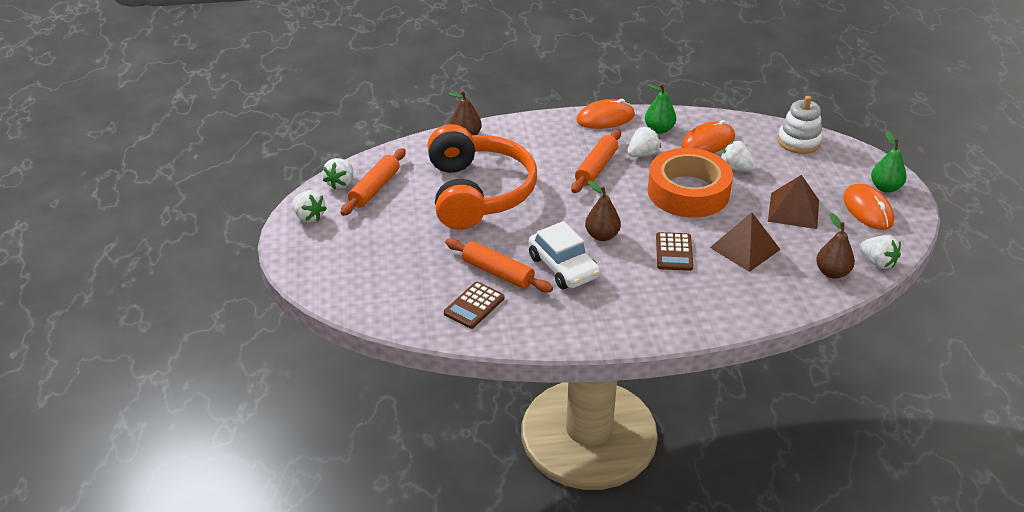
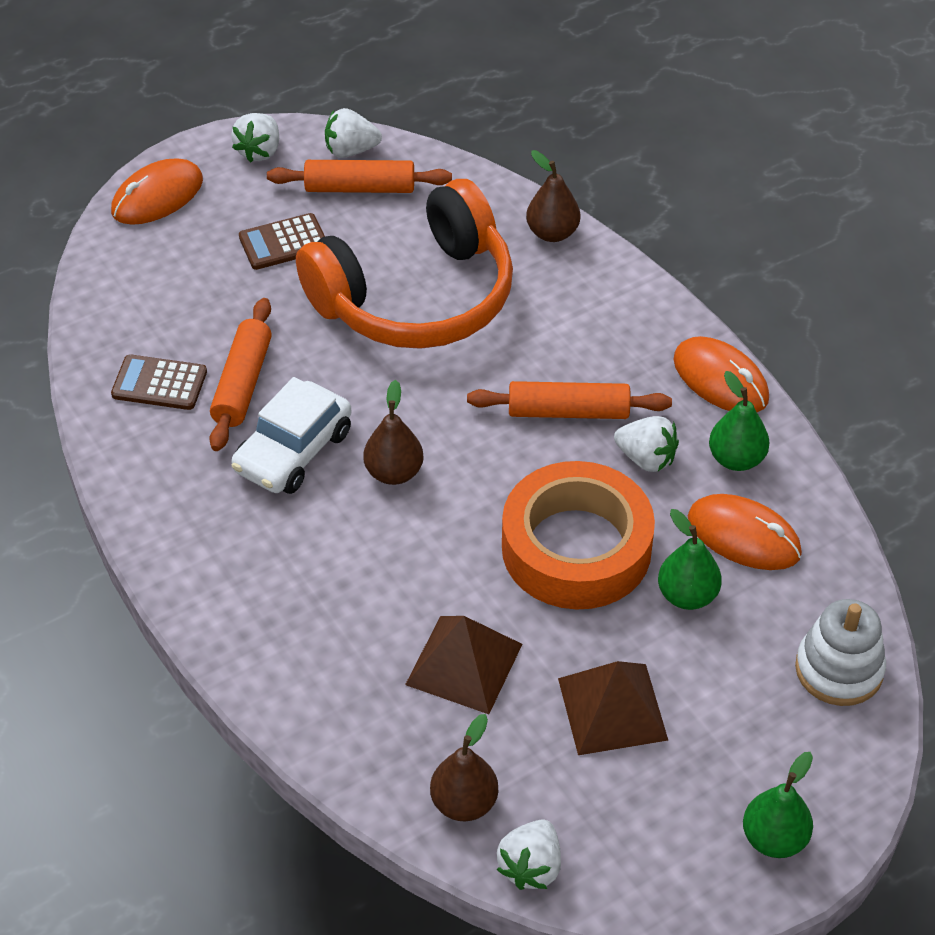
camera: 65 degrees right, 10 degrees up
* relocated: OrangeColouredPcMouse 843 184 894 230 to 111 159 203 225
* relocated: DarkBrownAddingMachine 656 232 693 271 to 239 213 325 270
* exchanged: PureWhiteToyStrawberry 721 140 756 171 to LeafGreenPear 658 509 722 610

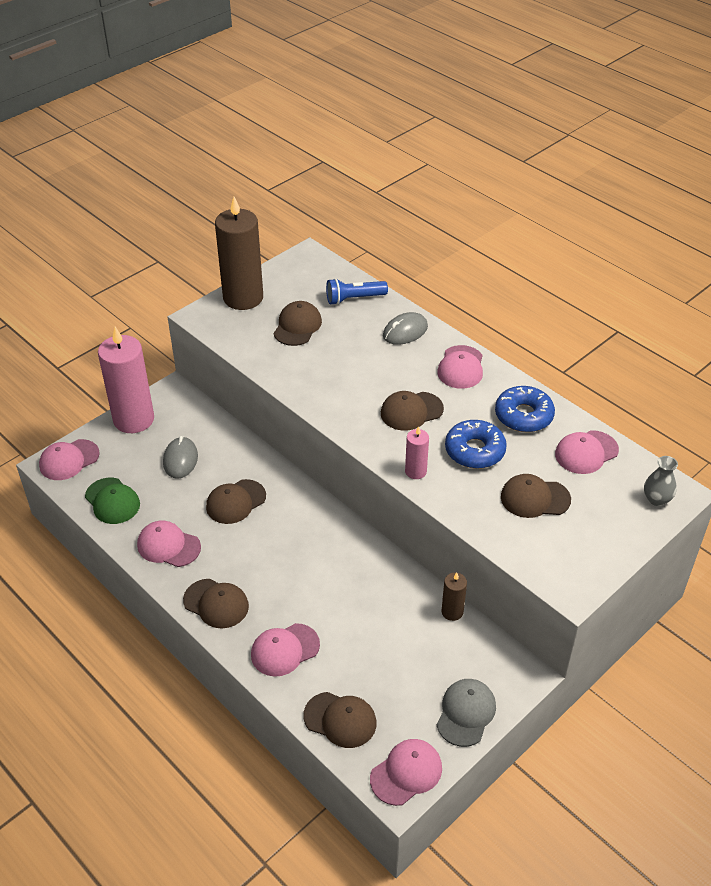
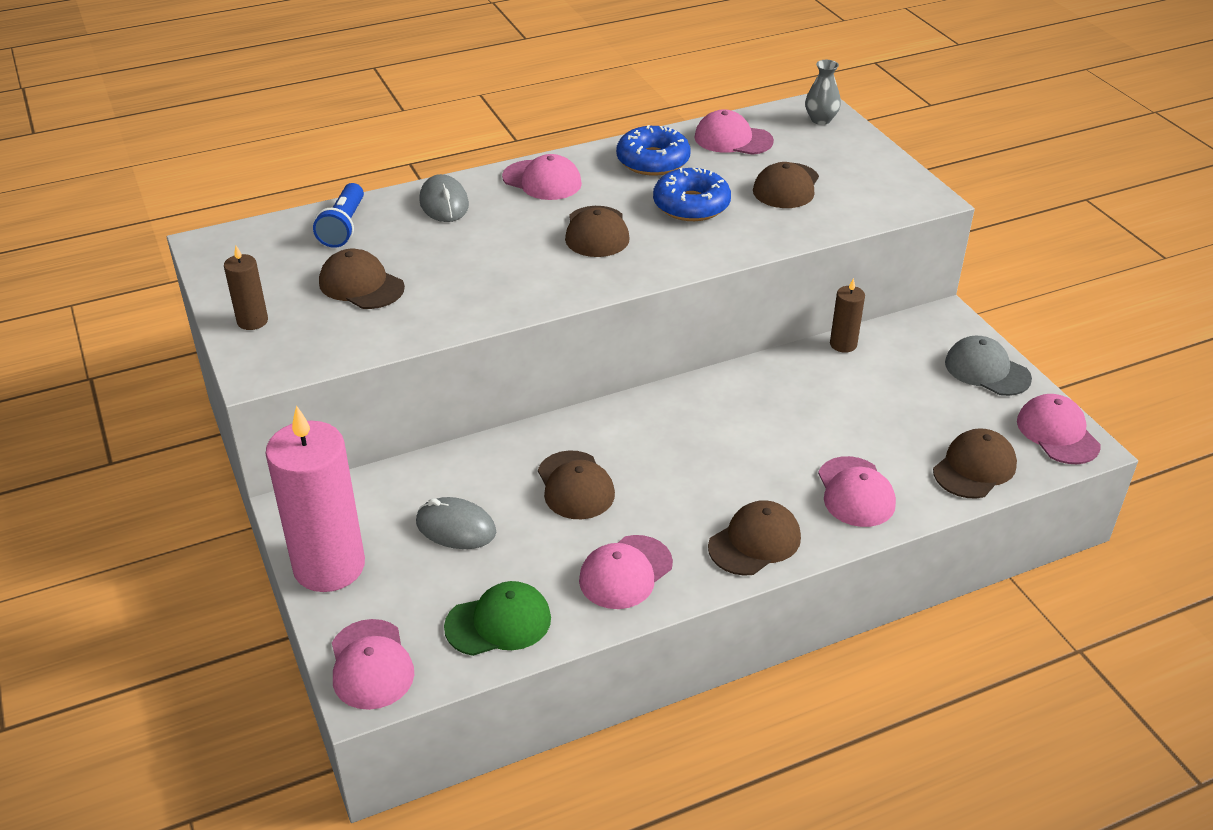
camera: 70 degrees left, 5 degrees down
* size: DarkBrownCandle 215 197 263 310 = 224 246 268 330 x0.46
* spun: PinkCap 555 430 619 474 = 695 110 774 155 120 degrees clockwise
* missing: PinkCandle 405 426 429 479

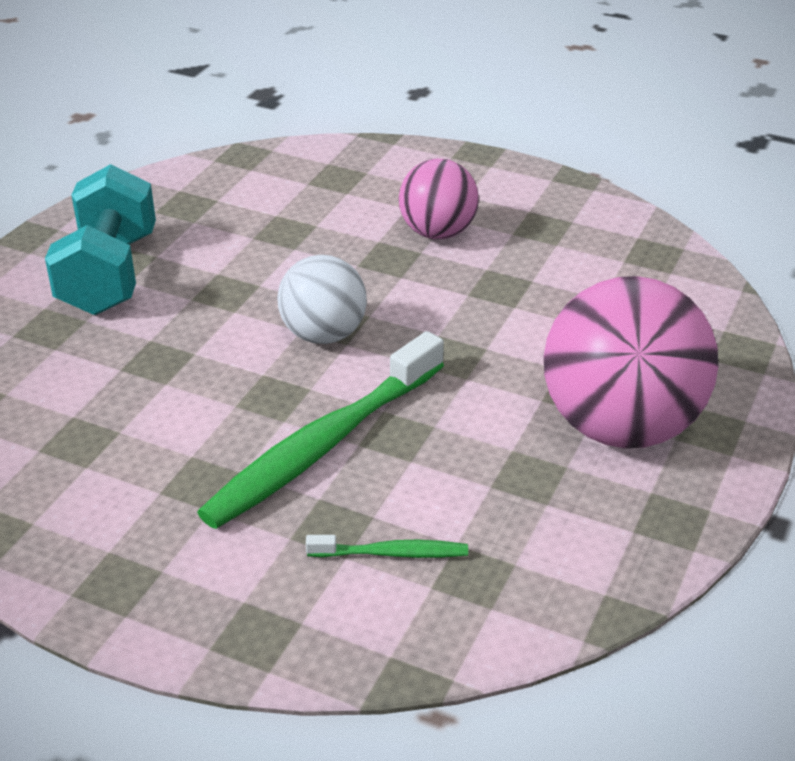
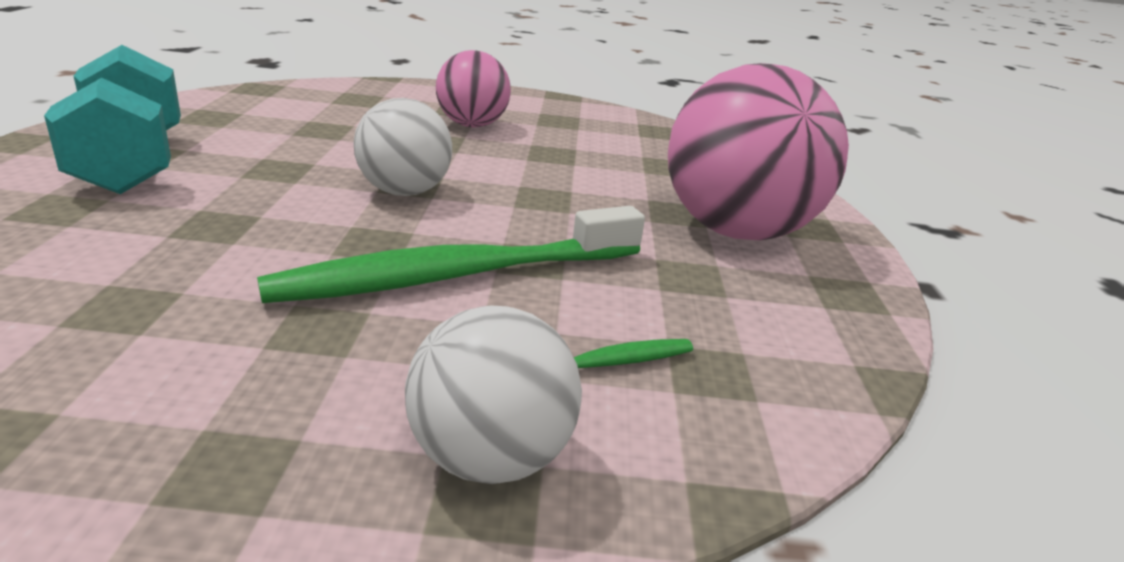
camera: 25 degrees left, 10 degrees down
* spun: LeafGreenToothBrush 197 331 444 529 = 257 206 645 303 45 degrees clockwise
* appeared: PureWhiteBall 405 305 582 484

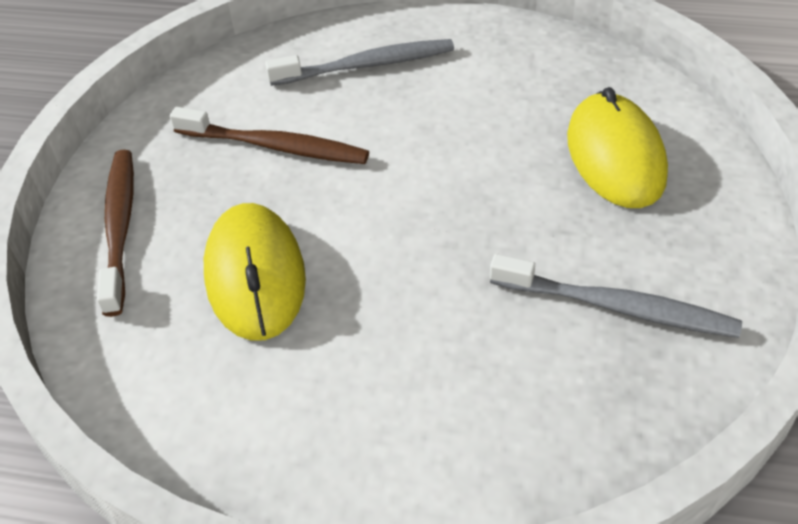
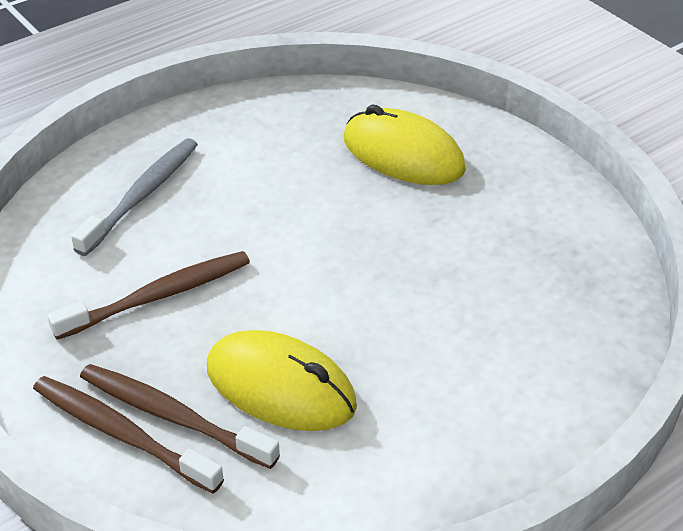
camera: 50 degrees left, 5 degrees down
* appeared: DarkBrownToothBrush 80 364 280 469
* missing: GreyToothBrush 490 254 742 338

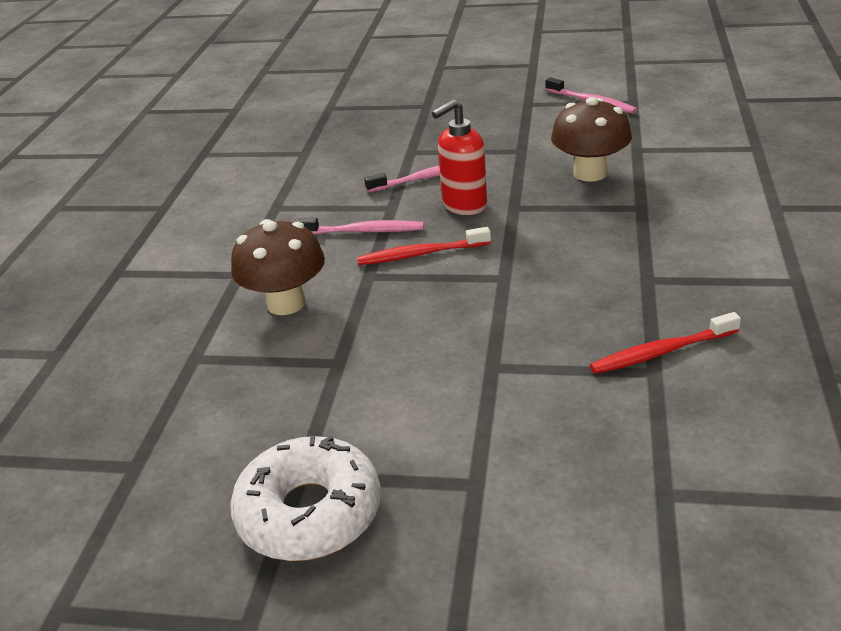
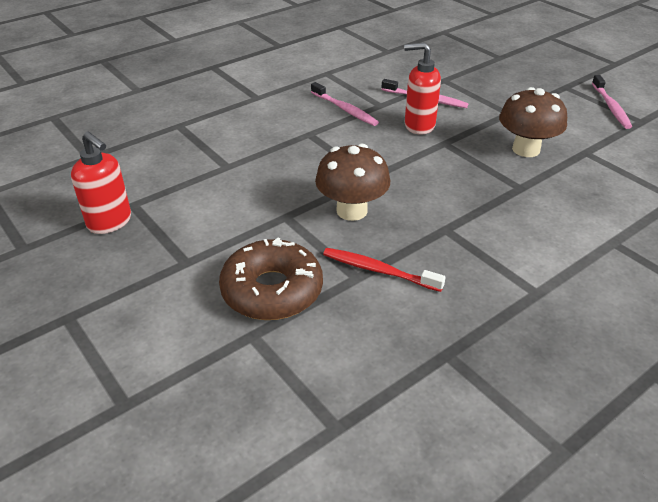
camera: 40 degrees right, 5 degrees up
* exchanged: PureWhiteDonut 230 436 381 561 to ScarletPumpBottle 71 131 131 234
* appeared: DarkBrownDonut 219 237 323 320
* relocated: DarkBrownFungus 231 219 325 315 to 315 144 390 221
* missing: ScarletToothBrush 357 227 491 265

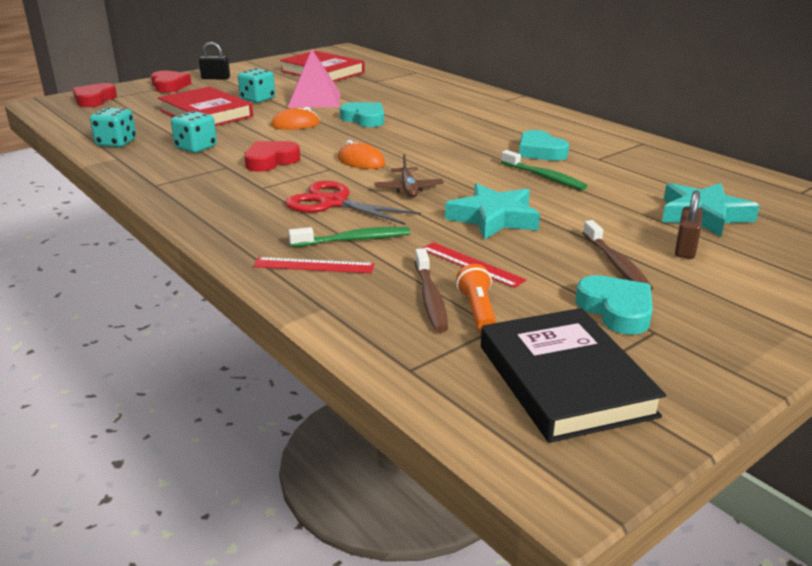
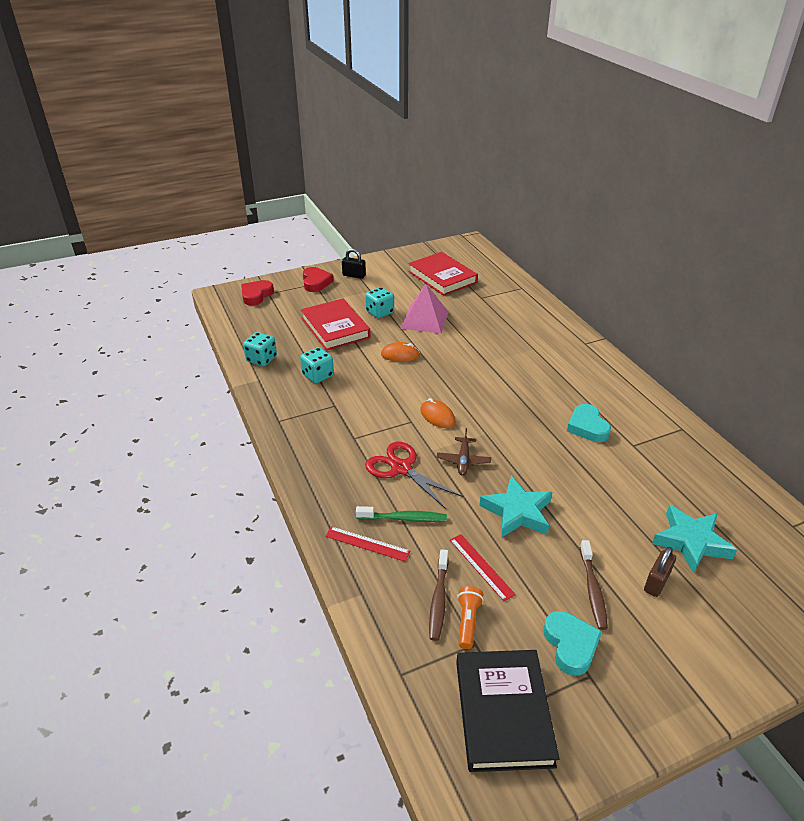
camera: 15 degrees right, 10 degrees up
* missing: ScarletHeartShape 244 141 300 172
* missing: TurquoiseHeartShape 340 102 384 127
* missing: LeafGreenToothBrush 501 150 587 190

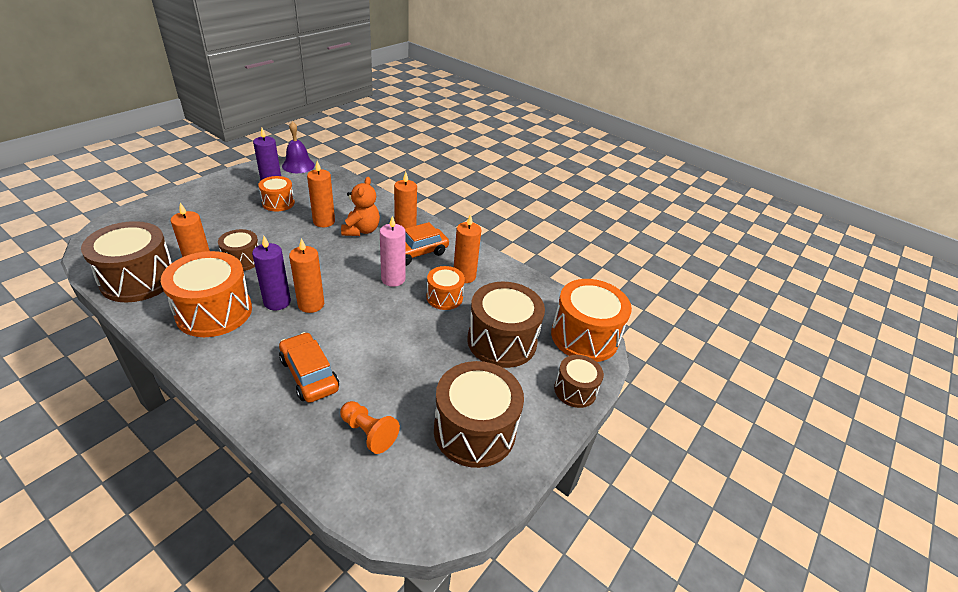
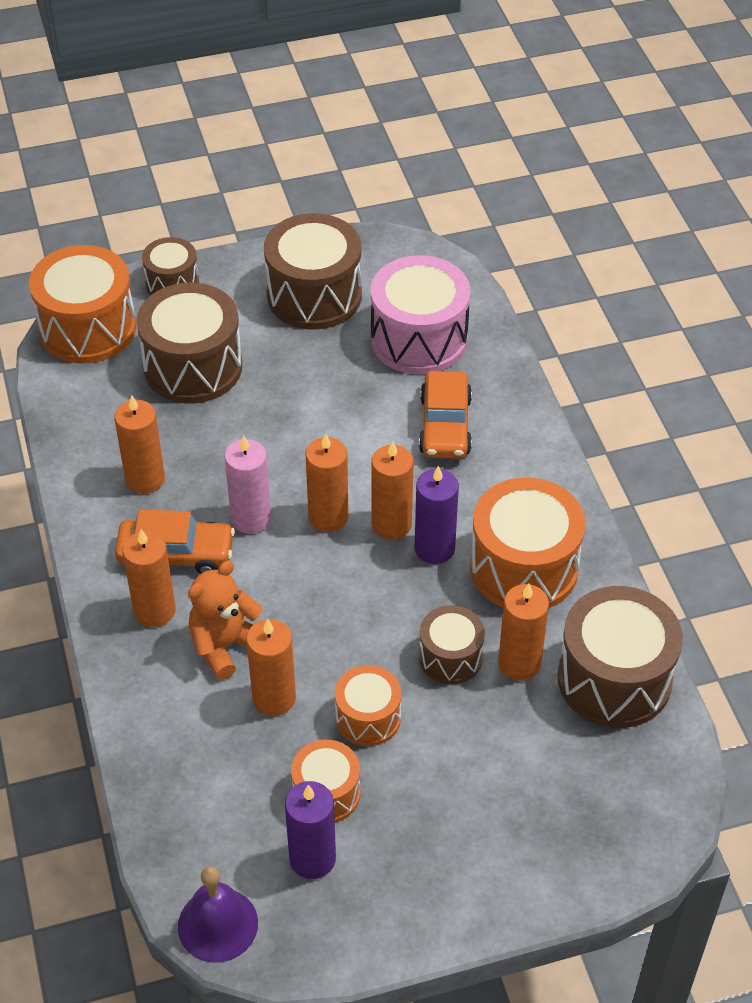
camera: 140 degrees left, 10 degrees up
* appeared: OrangeColouredCandle 305 433 349 532
* relocated: OrangeColouredSnareDrum 427 266 465 310 to 335 665 401 746
* exchanged: OrangeColouredGamePawn 340 401 400 454 to PinkSnareDrum 371 255 471 374

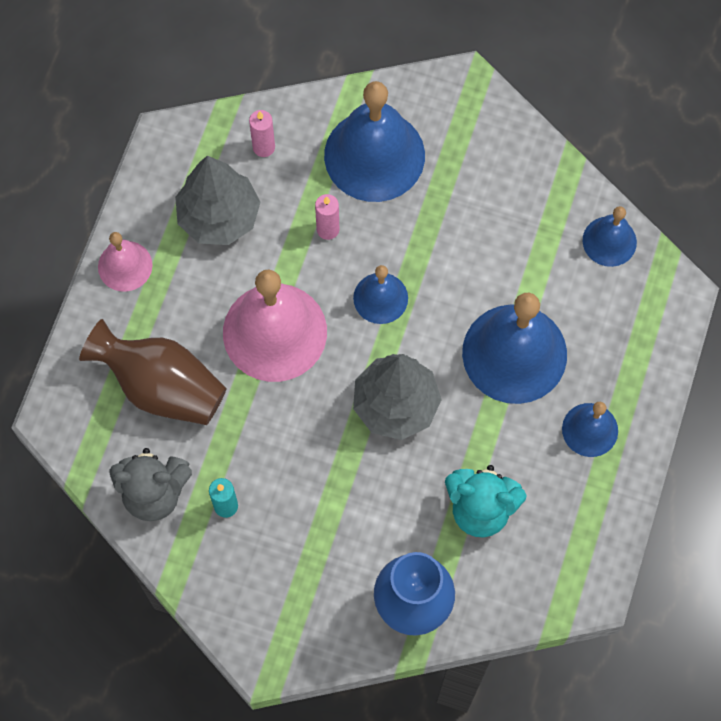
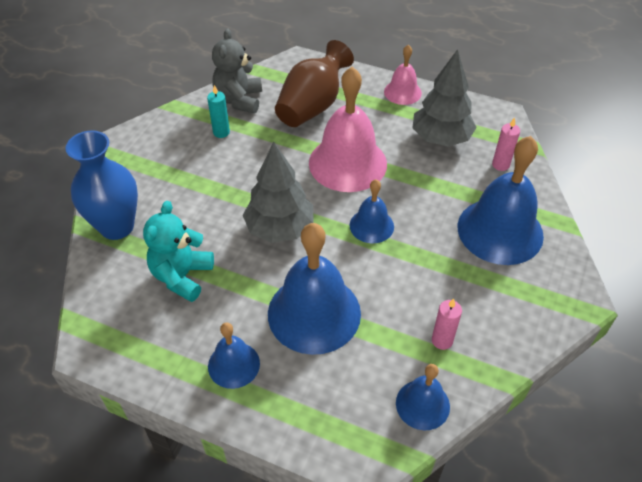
camera: 95 degrees right, 20 degrees down
* relocated: PinkCandle 315 194 339 240 to 432 298 462 350

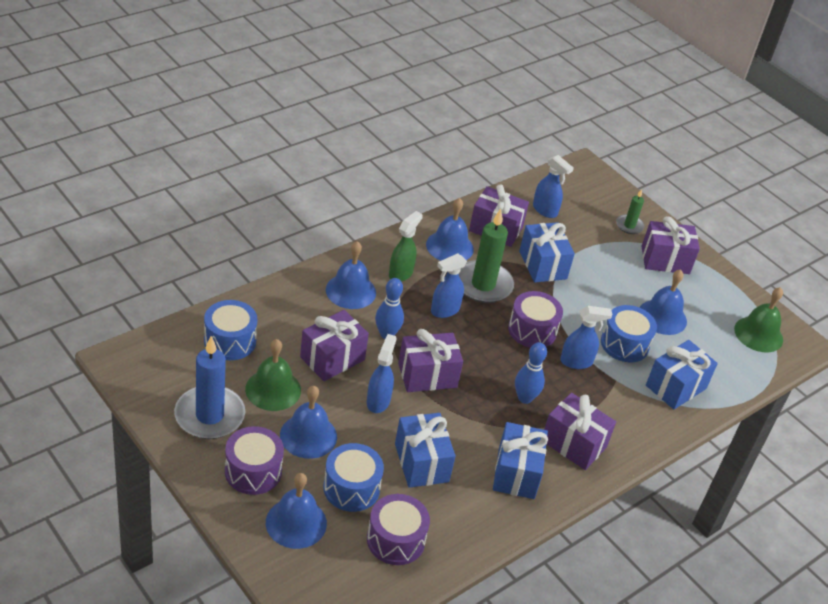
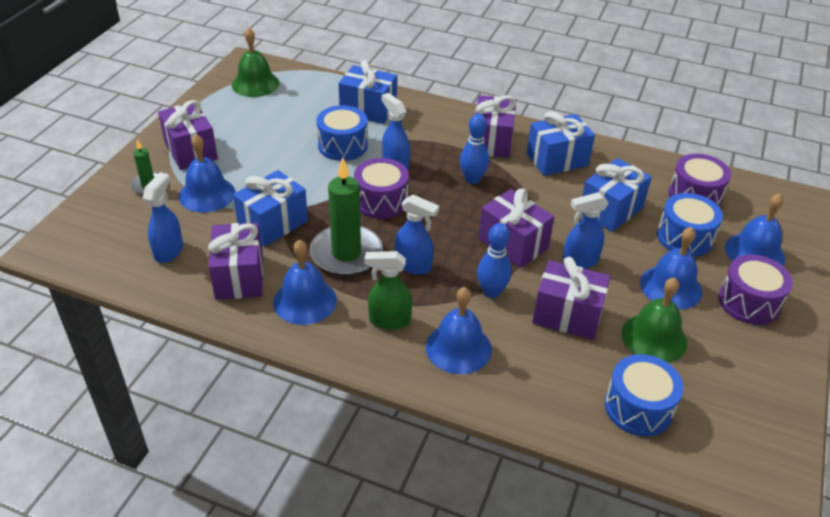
camera: 115 degrees left, 0 degrees up
* relocated: BlueHandBell 640 269 687 335 to 179 134 235 213
* missing: BlueCandle 174 336 245 439

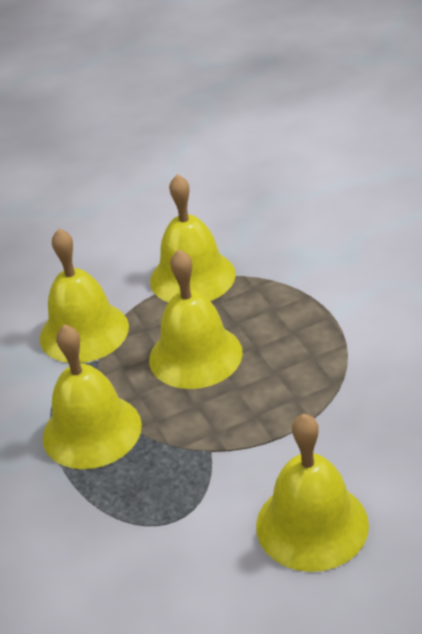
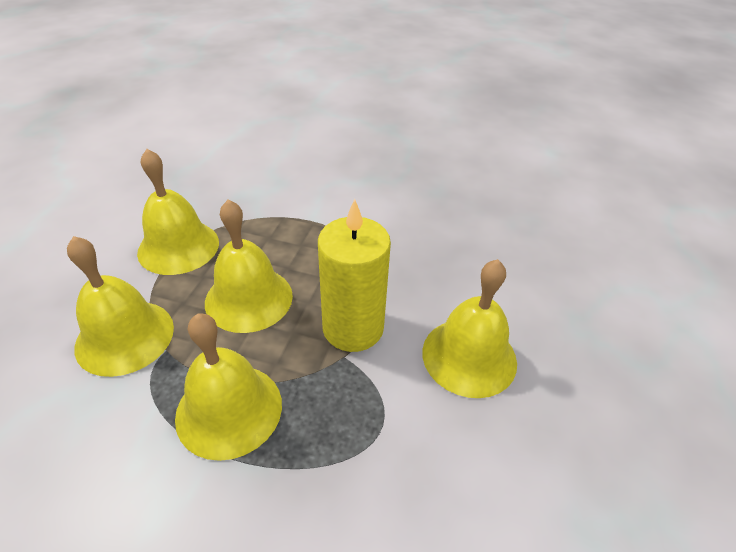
camera: 55 degrees left, 5 degrees up
* appeared: YellowCandle 318 199 391 352

